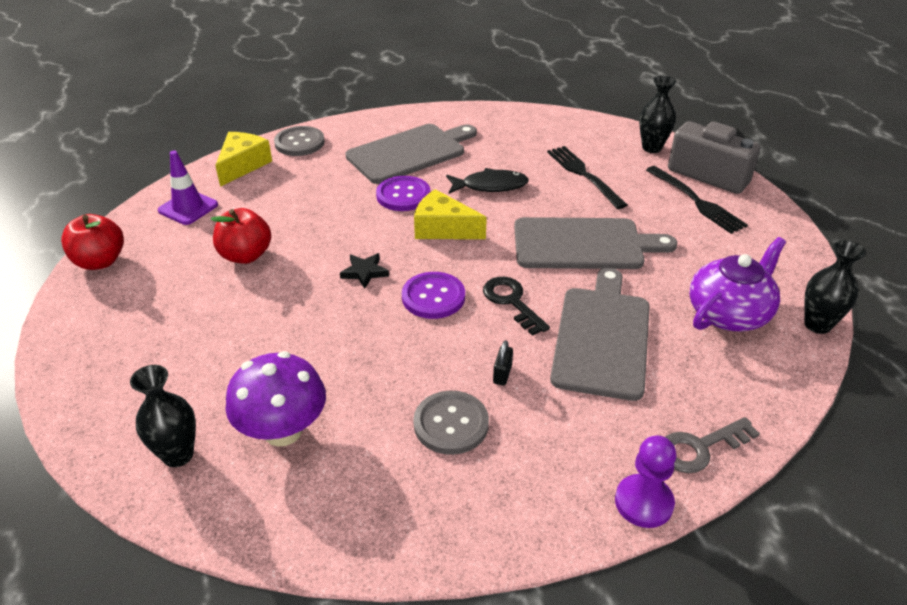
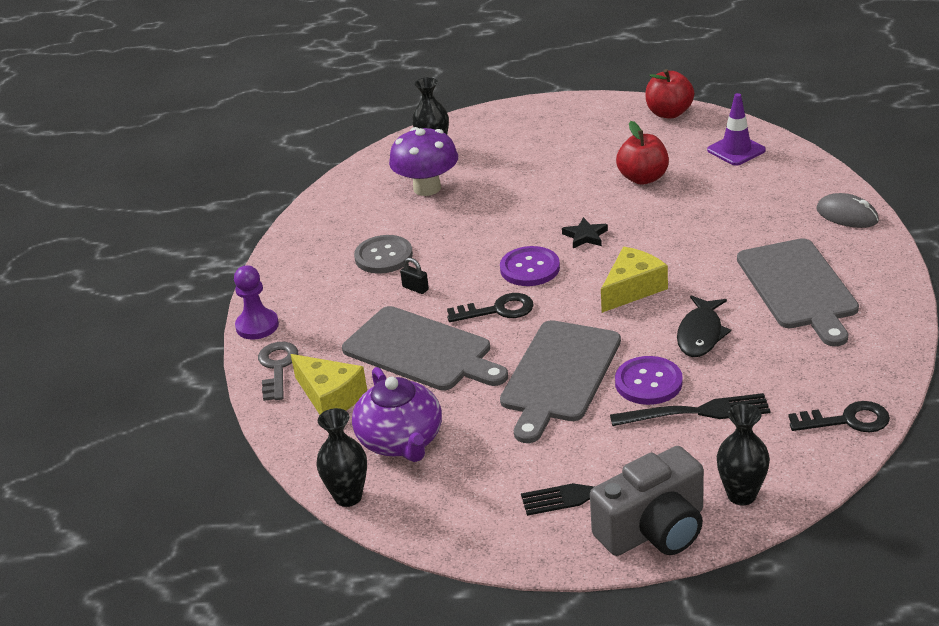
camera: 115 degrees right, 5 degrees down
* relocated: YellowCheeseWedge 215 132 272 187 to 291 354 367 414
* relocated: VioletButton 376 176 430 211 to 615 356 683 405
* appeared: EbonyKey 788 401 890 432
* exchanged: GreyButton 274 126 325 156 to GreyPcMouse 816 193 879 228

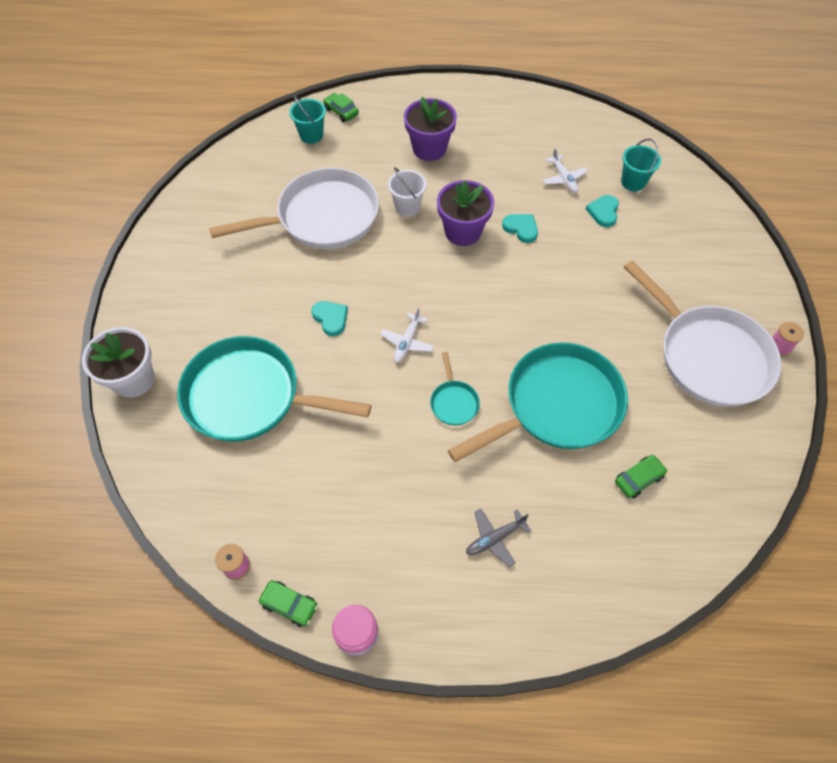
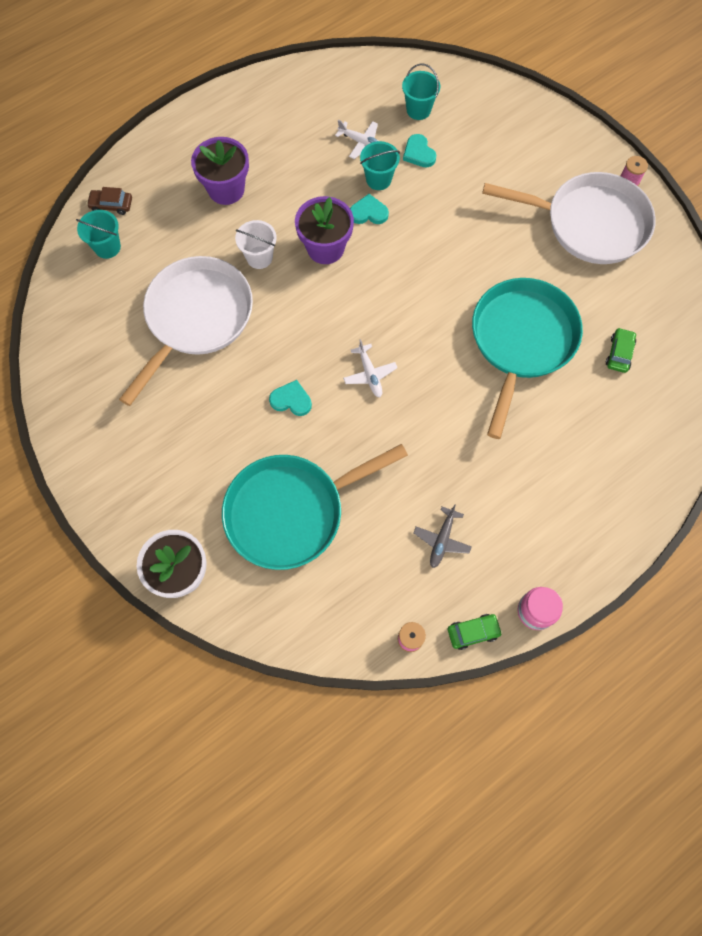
camera: 40 degrees left, 10 degrees up
* colour: LeafGreenToyCar 323 93 359 122 to DarkBrownToyCar 86 187 132 215
* appeared: TurquoiseSandBucket 360 141 400 190
* relocated: GreyPlane 466 509 531 567 to 414 504 472 568
* missing: TurquoiseFryingPan 430 352 480 426

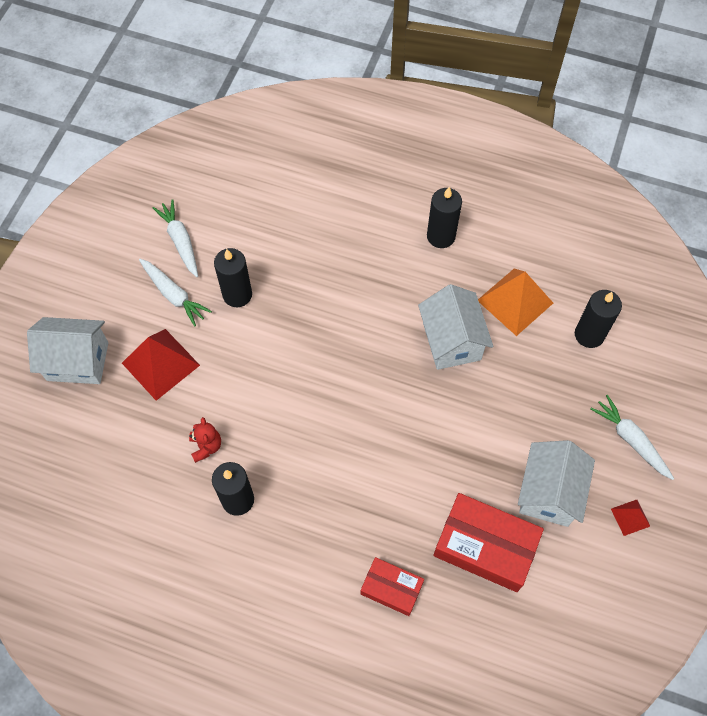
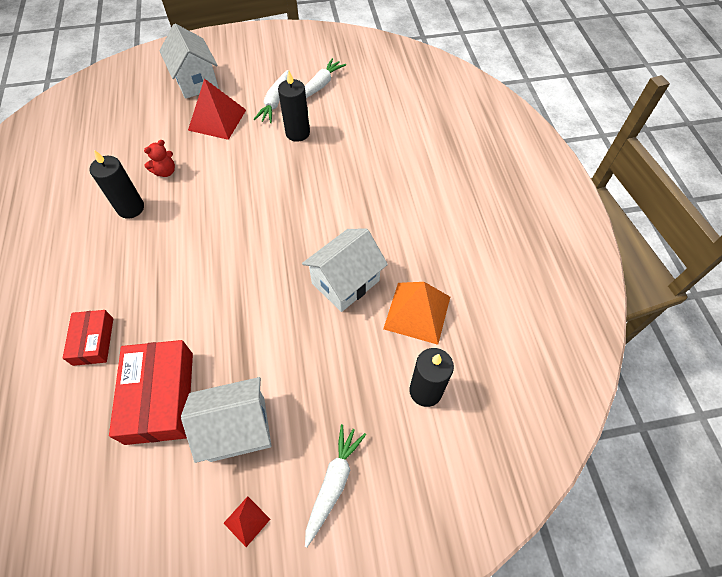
camera: 60 degrees right, 5 degrees down
* missing: EbonyCandle 427 187 462 248

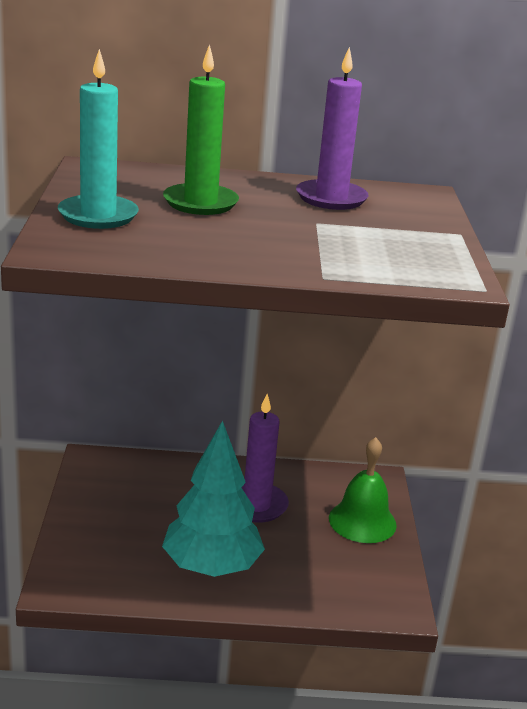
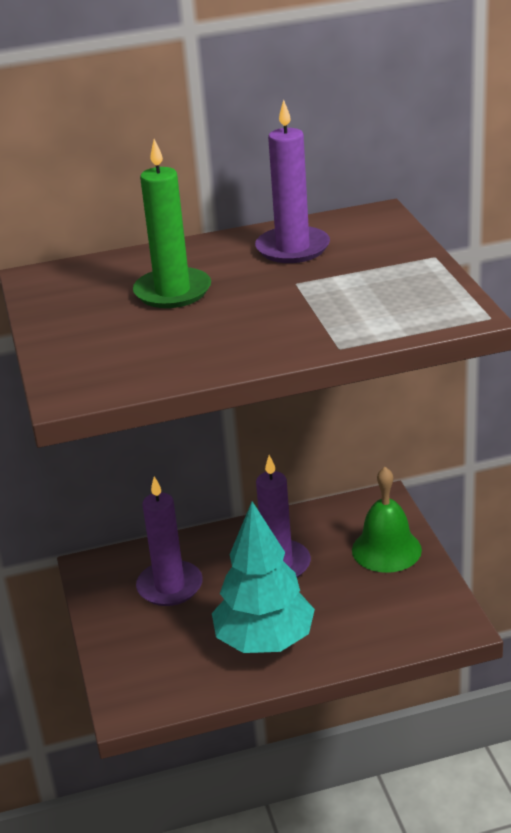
camera: 10 degrees left, 5 degrees up
* appeared: VioletCandle 136 476 203 606
* missing: TurquoiseCandle 58 49 139 229

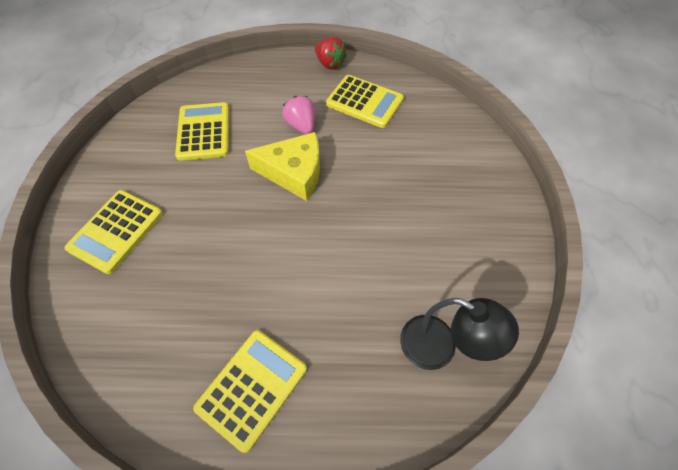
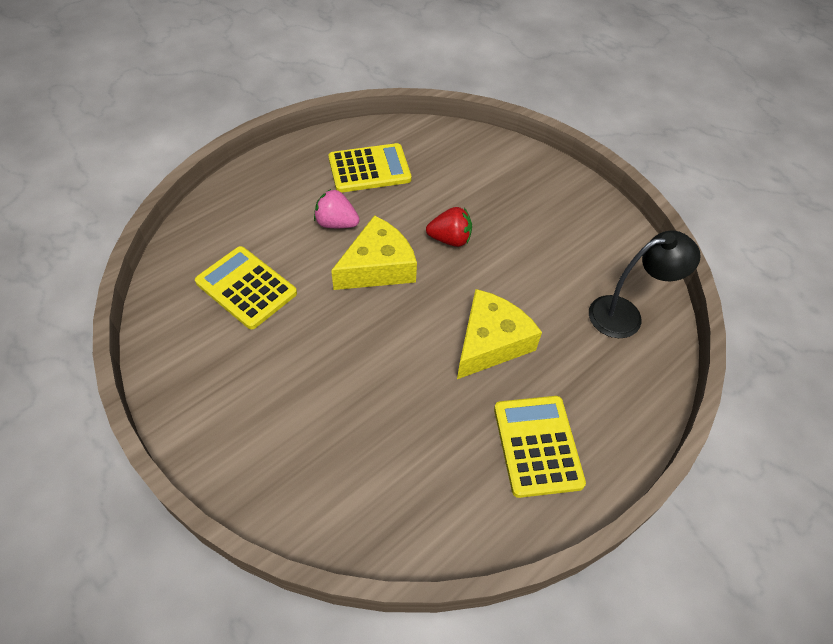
camera: 45 degrees left, 5 degrees down
* relocated: ScarletToyStrawberry 315 37 347 69 to 426 207 472 247
* appeared: YellowCheeseWedge 457 289 542 379
* missing: YellowAddingMachine 65 190 163 274

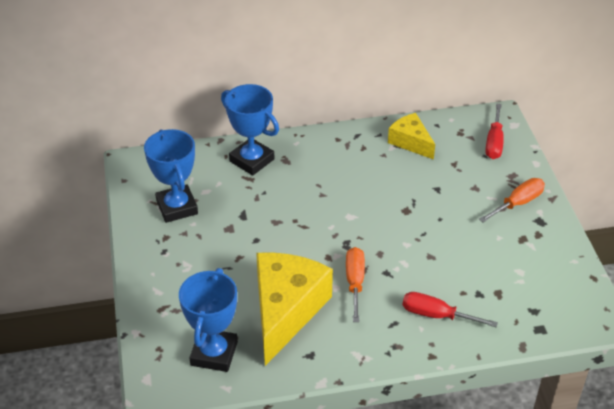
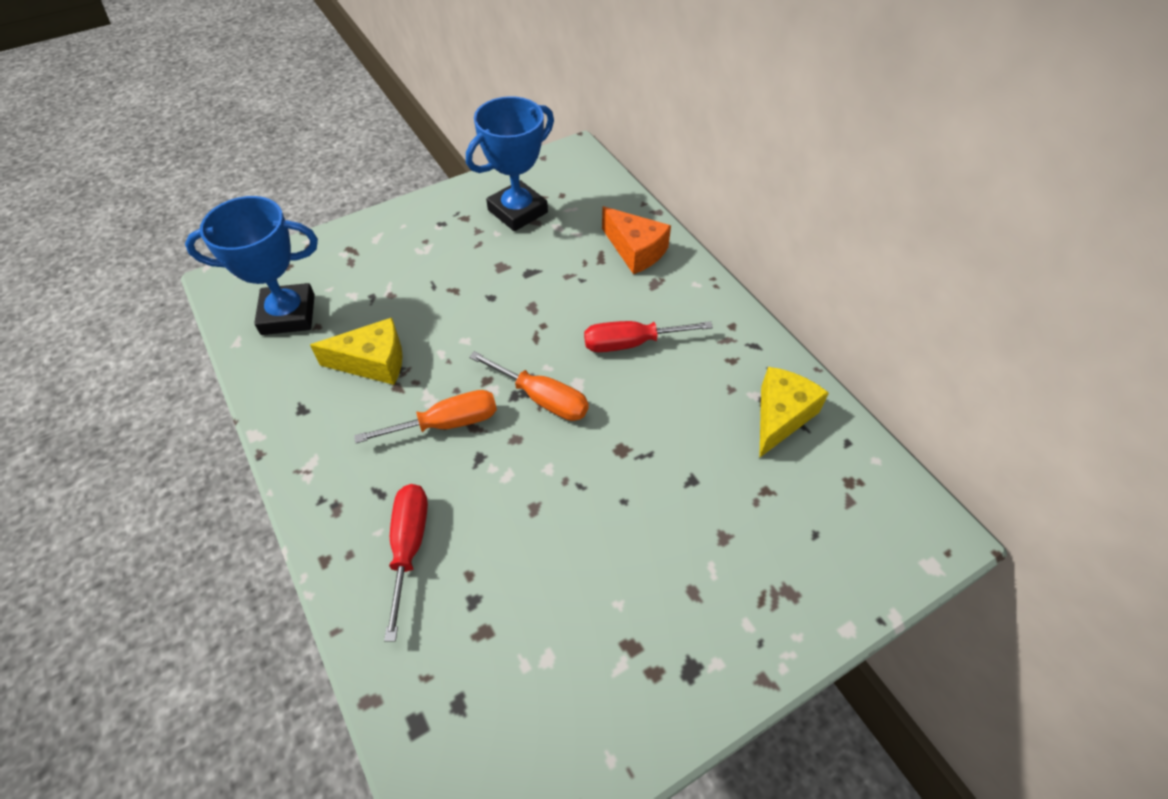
camera: 70 degrees right, 10 degrees up
* size: YellowCheeseWedge 256 252 333 366 = 310 318 402 385 x0.55
* relocated: OrangeColouredFlatScrewdriver 479 178 545 222 to 469 351 589 421
* relocated: ScarletFlatScrewdriver 486 103 504 159 to 584 321 713 352
* exchanged: BlueTrophy 221 84 279 175 to OrangeColouredCheeseWedge 602 206 671 274

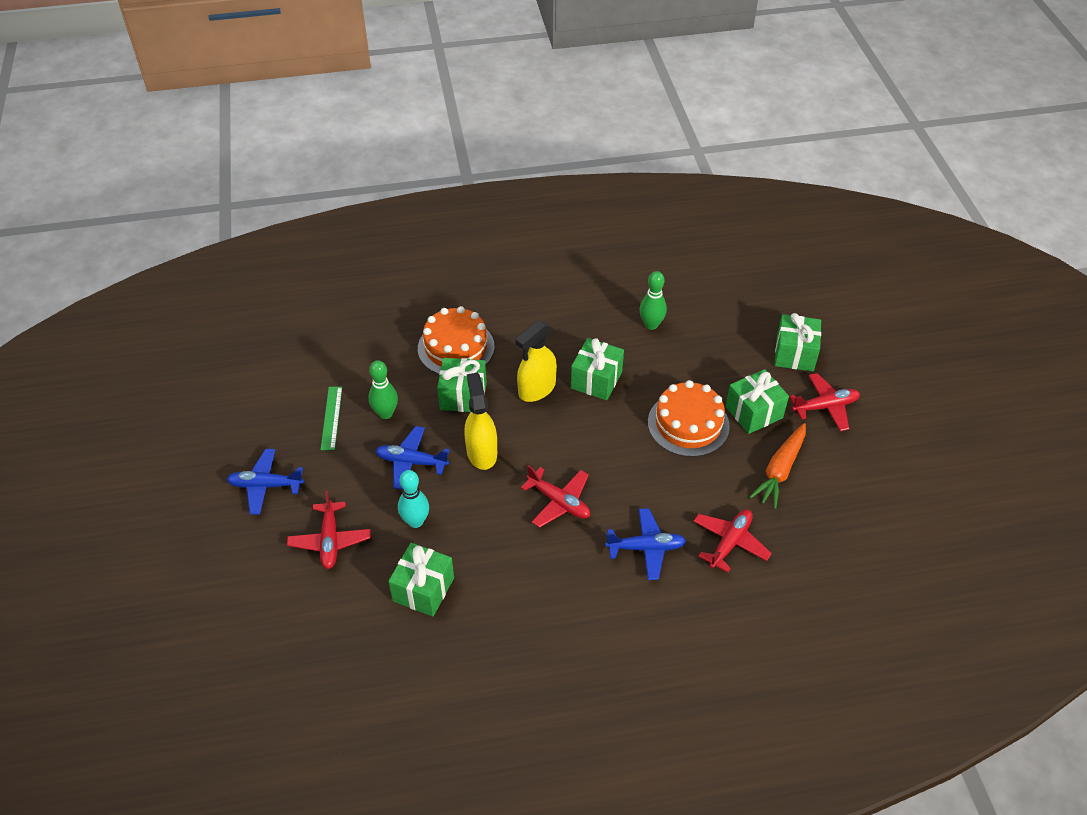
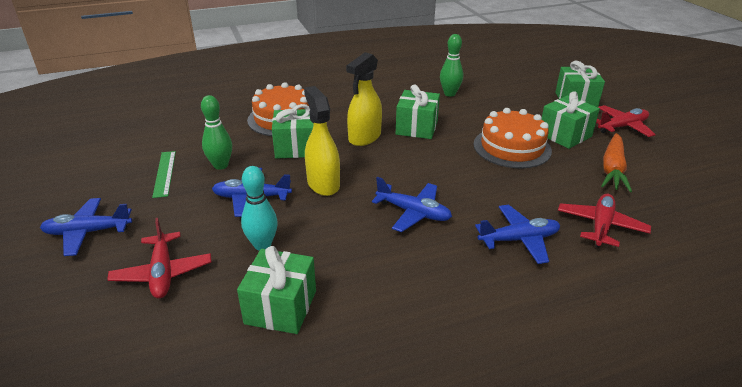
camera: 10 degrees left, 15 degrees down
* colour: ScarletPlane 520 465 590 528 to BluePlane 372 177 452 232

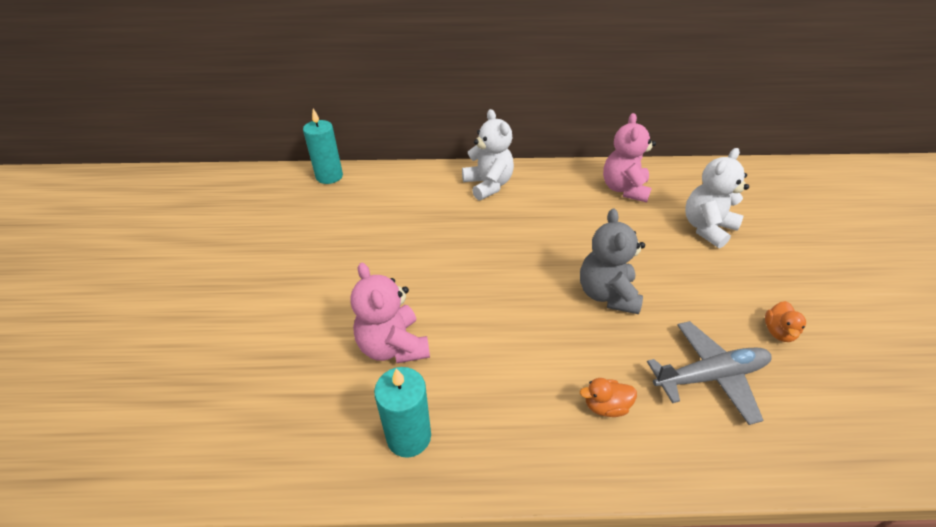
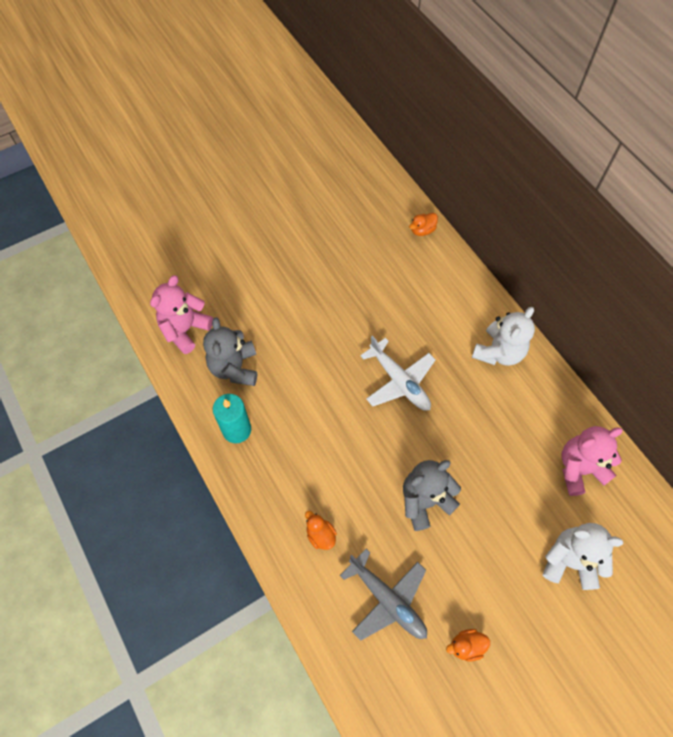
camera: 60 degrees right, 20 degrees up
* relocated: PinkTeddyBear 351 263 430 363 to 150 275 213 354
* appeared: GreyTeddyBear 203 318 257 386
* appeared: PureWhitePlane 360 336 436 411
* exchanged: TurquoiseCandle 303 109 343 184 to OrangeColouredDuck 409 213 438 236

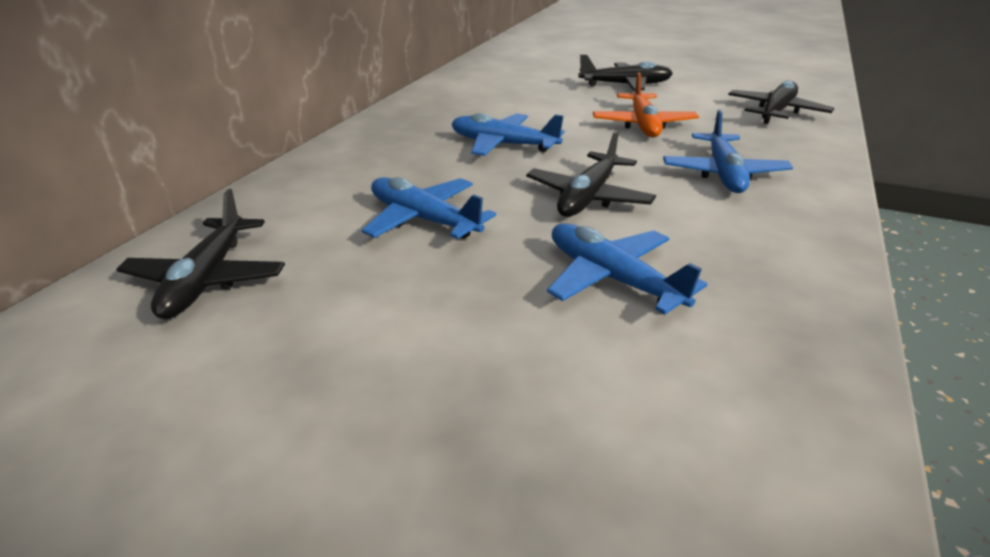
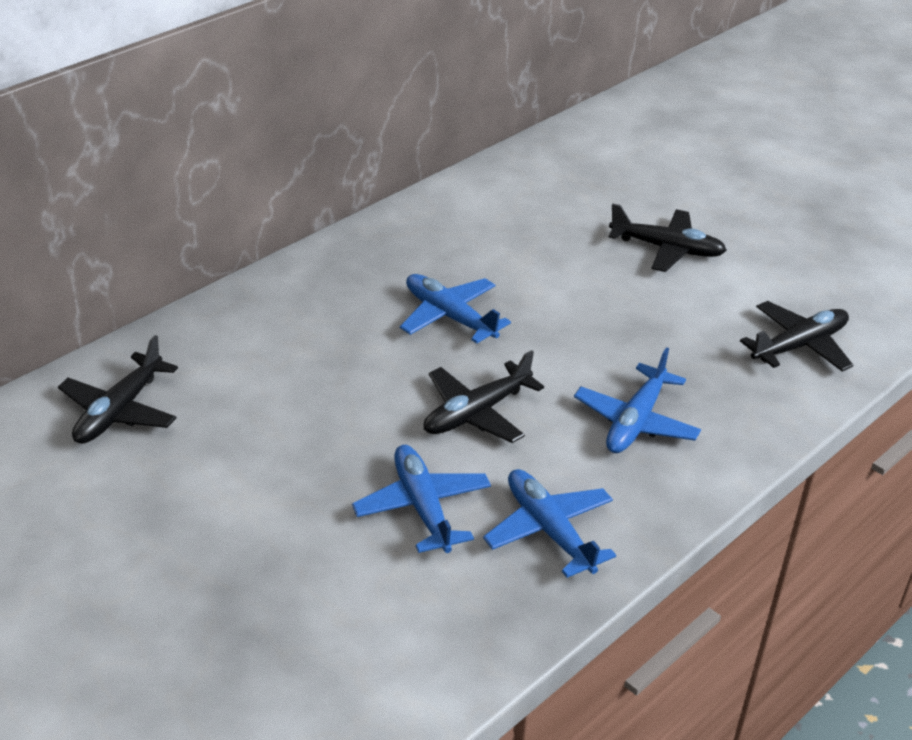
camera: 20 degrees right, 5 degrees up
* relocated: BluePlane 362 177 496 239 to 483 469 616 578
* missing: OrangeColouredPlane 593 72 699 138

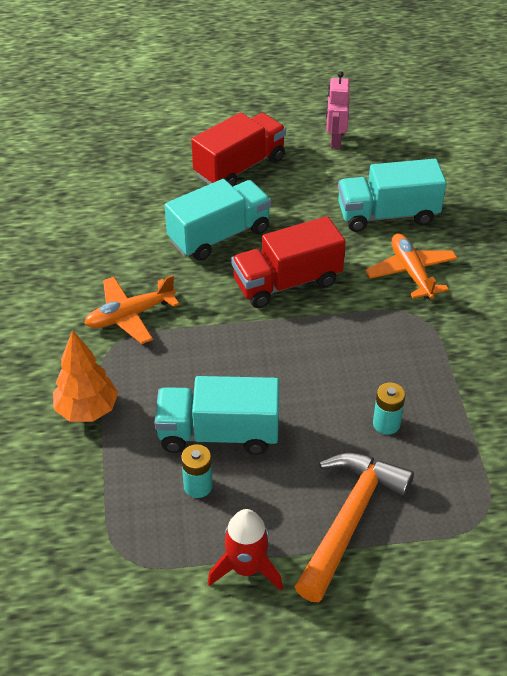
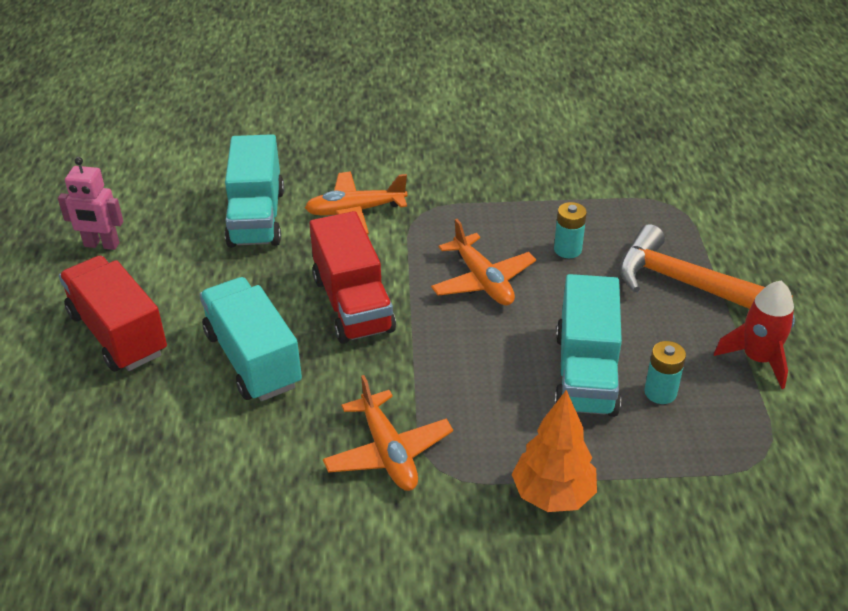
camera: 85 degrees left, 5 degrees down
* appeared: OrangeColouredPlane 431 219 536 306

